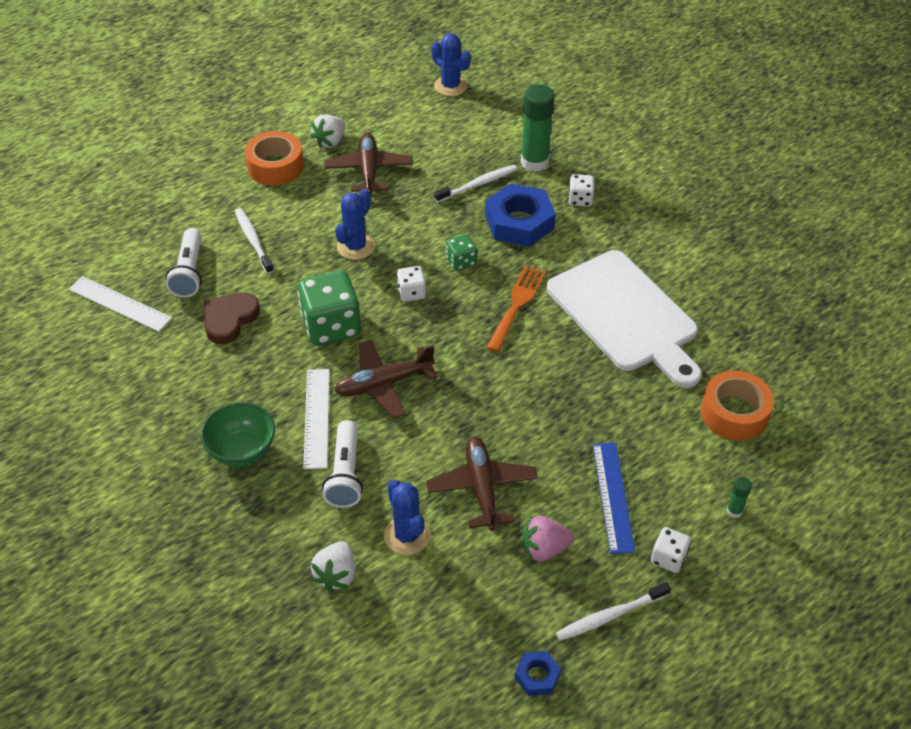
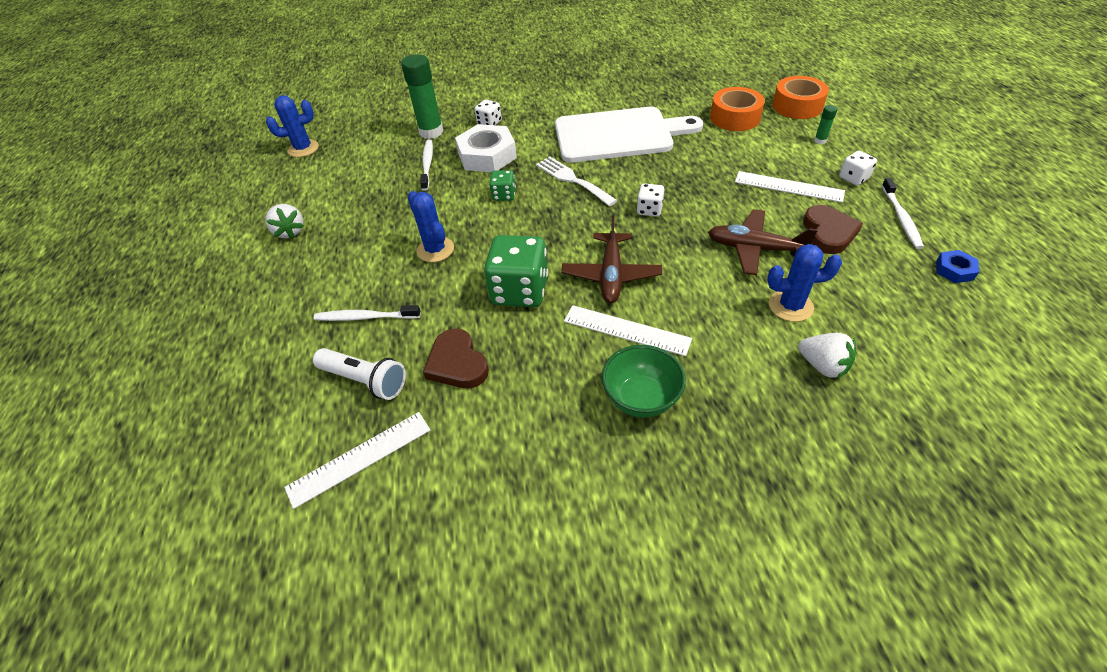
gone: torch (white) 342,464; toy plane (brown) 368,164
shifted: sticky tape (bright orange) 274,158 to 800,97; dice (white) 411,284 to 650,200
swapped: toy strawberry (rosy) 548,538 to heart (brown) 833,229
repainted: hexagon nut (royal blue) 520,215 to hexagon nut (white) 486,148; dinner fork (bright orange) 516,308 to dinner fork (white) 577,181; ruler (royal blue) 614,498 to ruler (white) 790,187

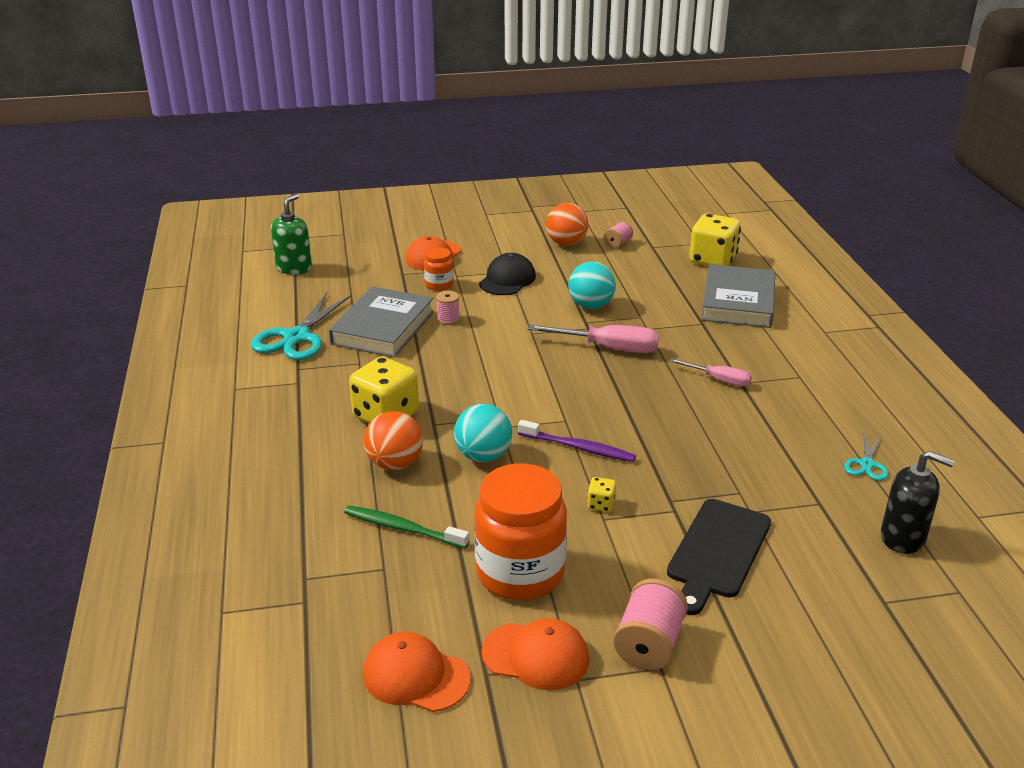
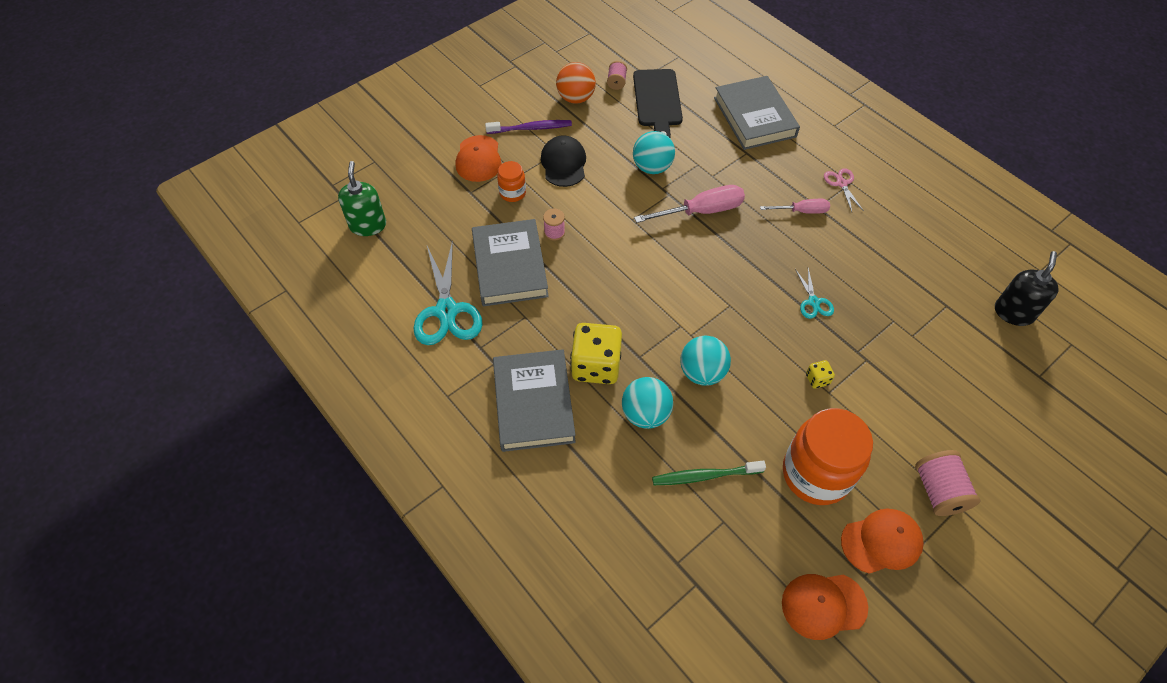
gone: dice (golden) 715,240
new: book (ash-grey) 534,400; pair of scissors (rosy) 844,190
shifted: tooth brush (violet) 577,441 to 528,127; cutting board (jet-black) 719,557 to 658,103; pair of scissors (aqua) 866,457 to 814,293
repainted: play ball (bright orange) 393,440 to play ball (aqua) 647,403
rotated: pump bottle (jet-black) 918,502 = 1027,288 60 degrees counterclockwise

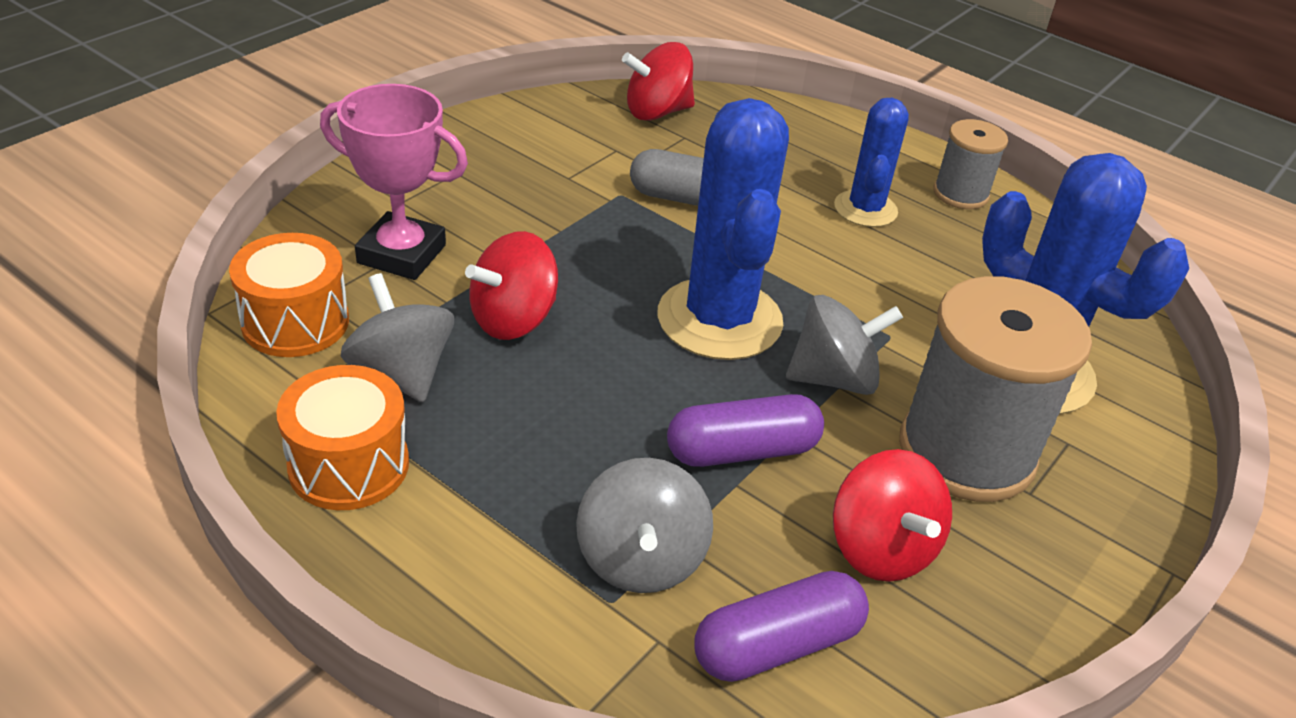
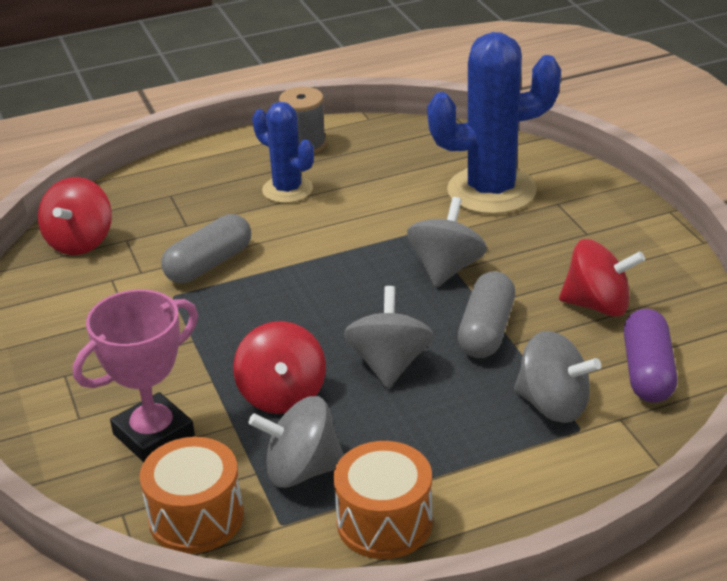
gone: saguaro cactus (royal blue) 723,229; spool (ash-grey) 995,389
new: spinning top (ash-grey) 389,337
repainted: pill (violet) 745,430 to pill (ash-grey) 486,314

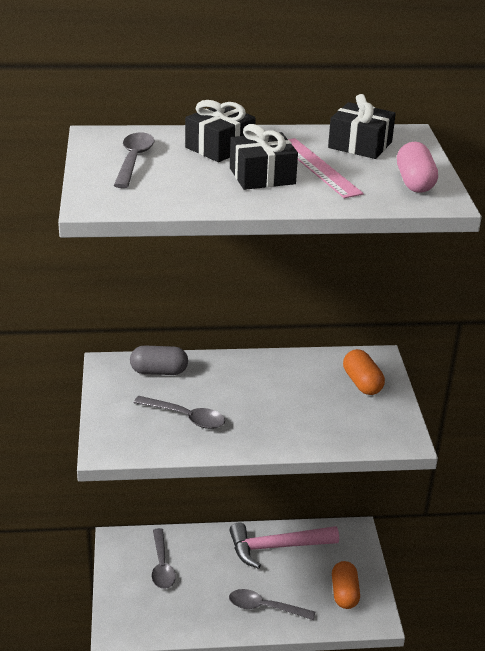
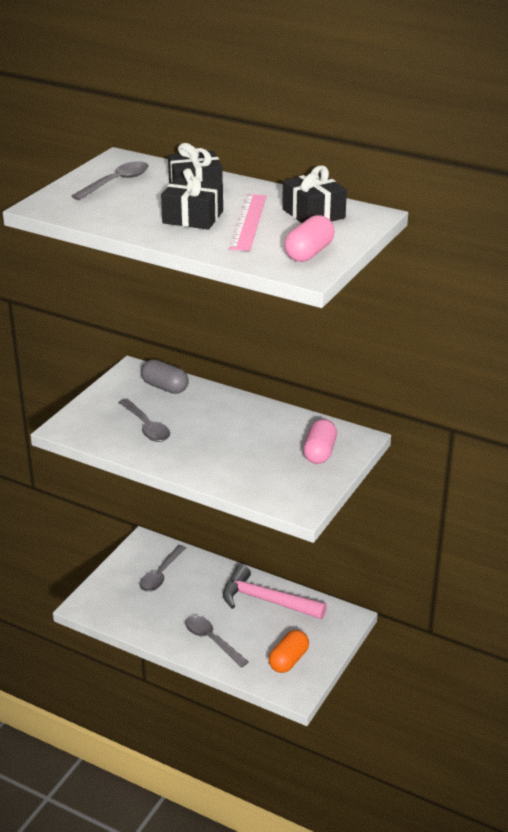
repainted: pill (bright orange) 364,372 to pill (rosy) 320,441

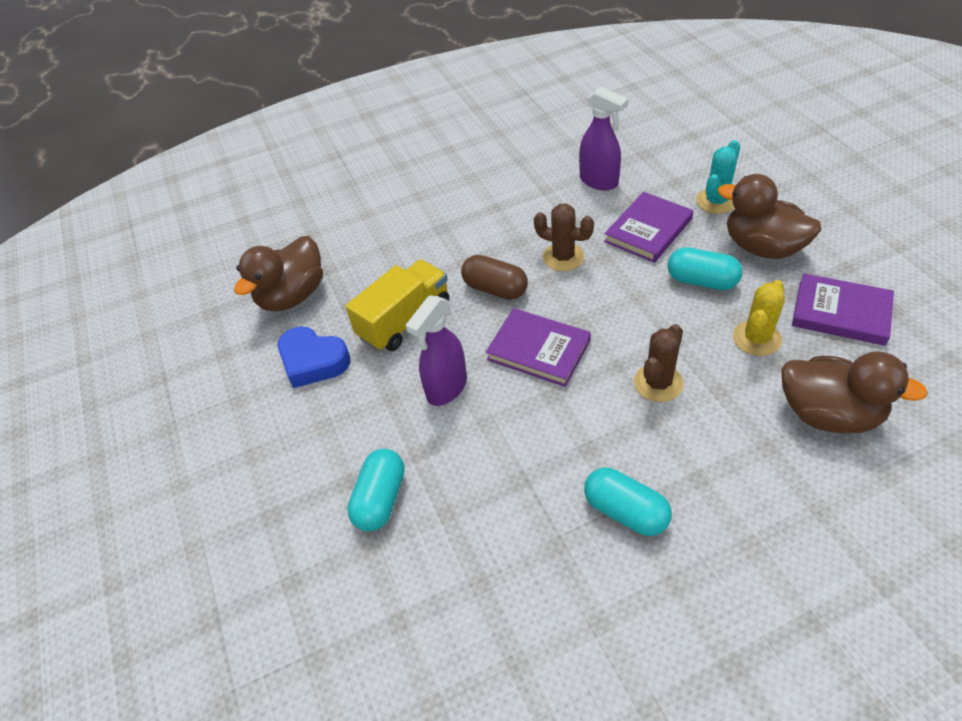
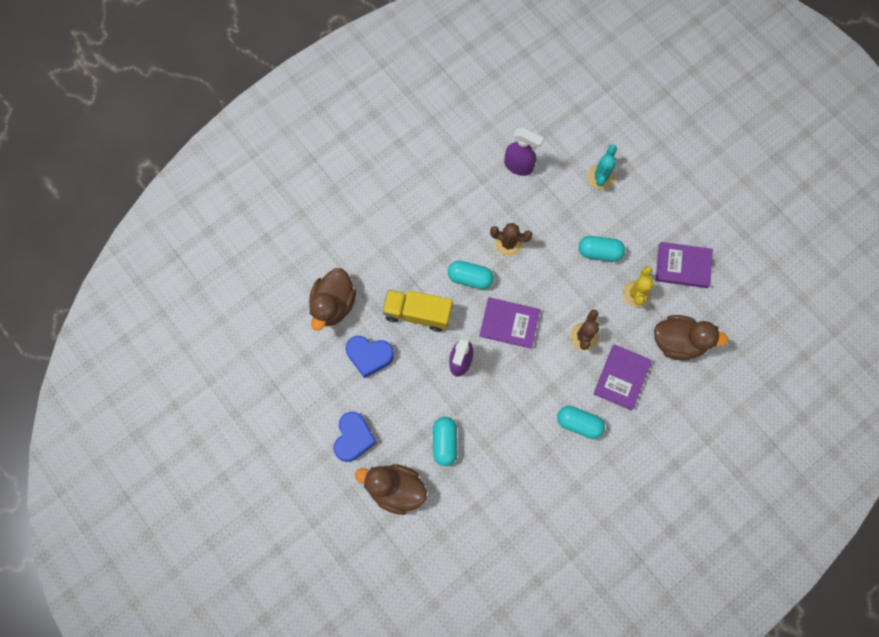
new: heart (royal blue) 355,437
shifted: book (violet) 648,227 to 622,377; rubber duck (brown) 769,216 to 391,489
repainted: pill (brown) 494,277 to pill (aqua) 471,275
rotated: toy truck (golden) 397,305 = 417,311 105 degrees counterclockwise

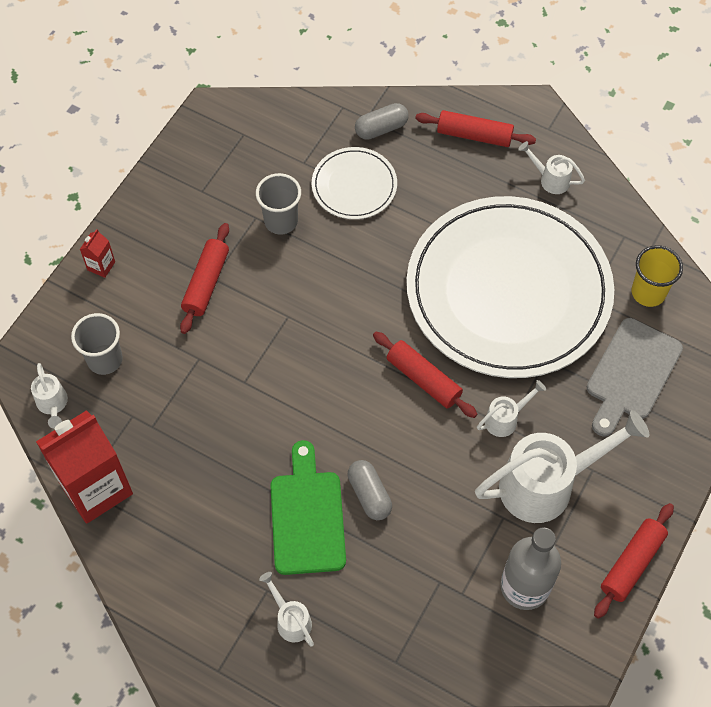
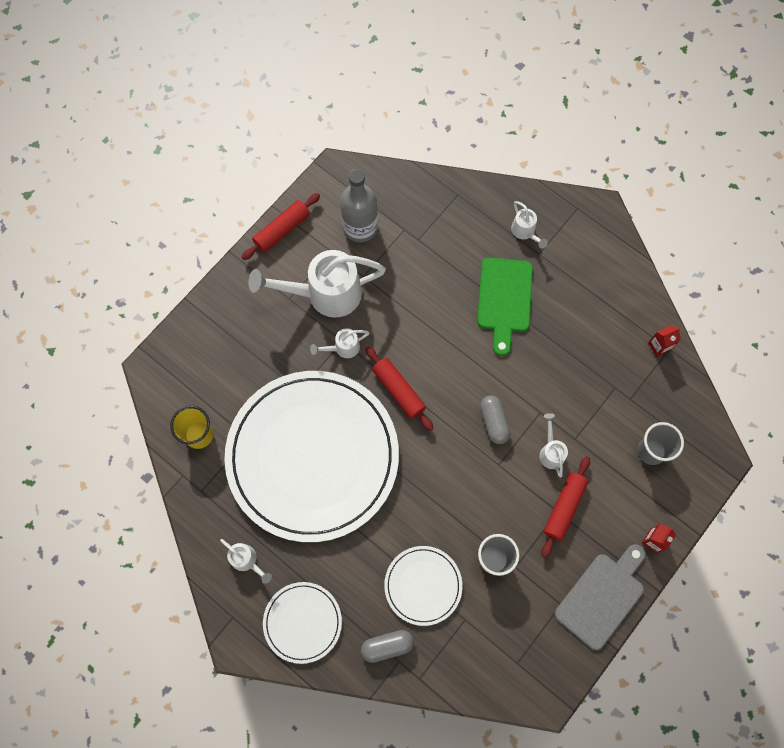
shifted: watering can (white) 49,396 to 553,445; pill (ash-grey) 370,490 to 495,419; cutting board (ash-grey) 635,377 to 600,597
swapped: rolling pin (scarlet) 475,128 to flat dish (white) 302,623
scaled: juice carton (scarlet) 84,467 = 664,341 x0.41

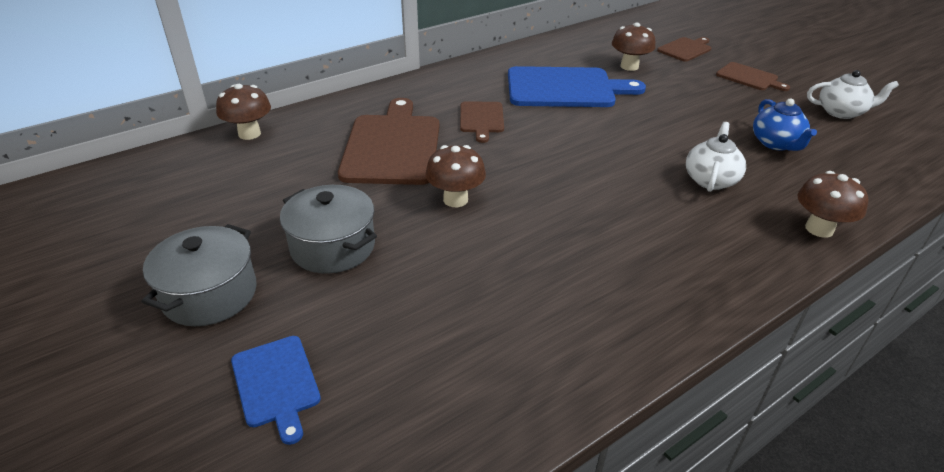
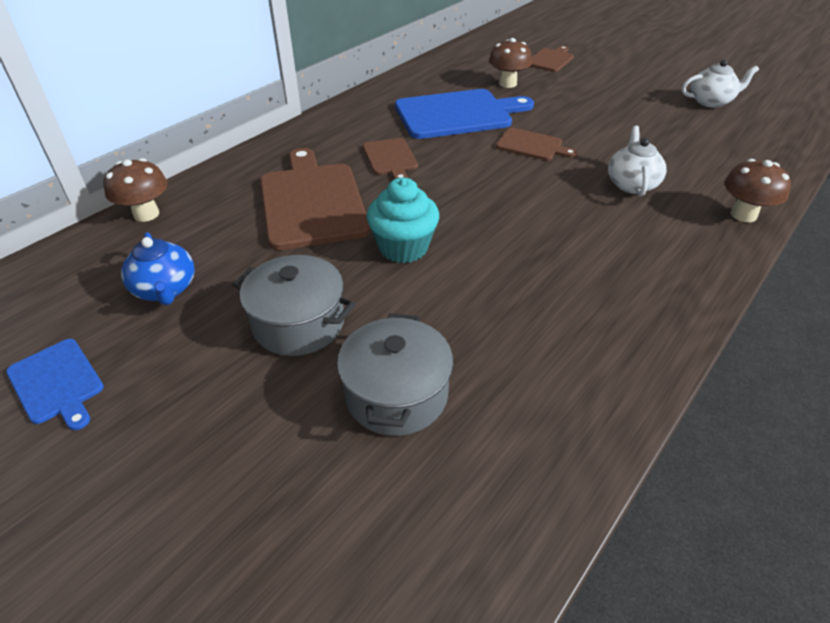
shifted: cooking pot (ash-grey) 199,275 to 395,375; cutting board (royal blue) 276,390 to 55,384; cutting board (brown) 753,76 to 536,144; teapot (royal blue) 785,124 to 158,268
swapped: mushroom (brown) 455,176 to fairy cake (aqua) 403,220

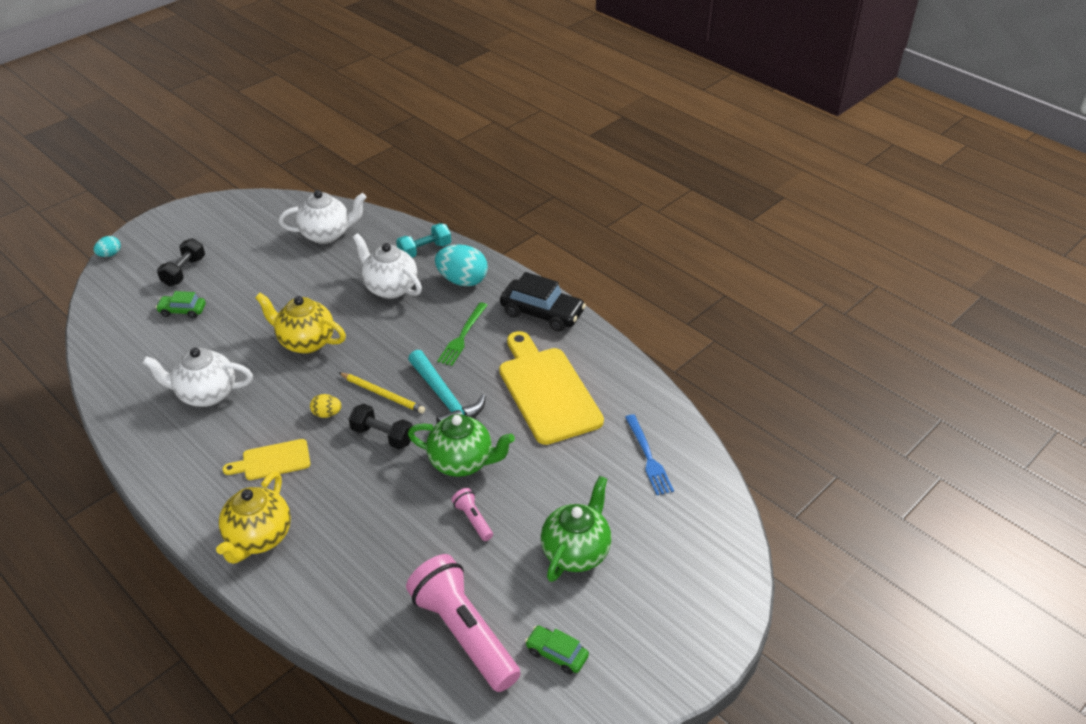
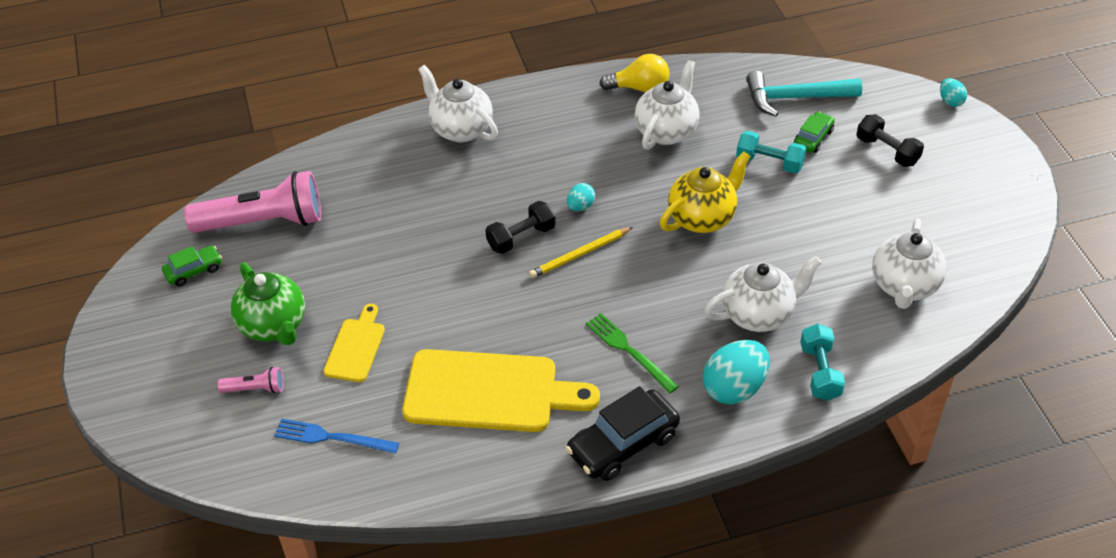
gone: teapot (leaf-green) 461,445
new: bulb (golden) 634,73; hand weight (aqua) 771,152
shifted: cutting board (golden) 266,459 to 354,343; hammer (aqua) 447,386 to 804,94; torch (rosy) 472,514 to 250,380
repainted: teapot (golden) 253,517 to teapot (white) 458,103; egg (golden) 326,406 to egg (aqua) 581,197

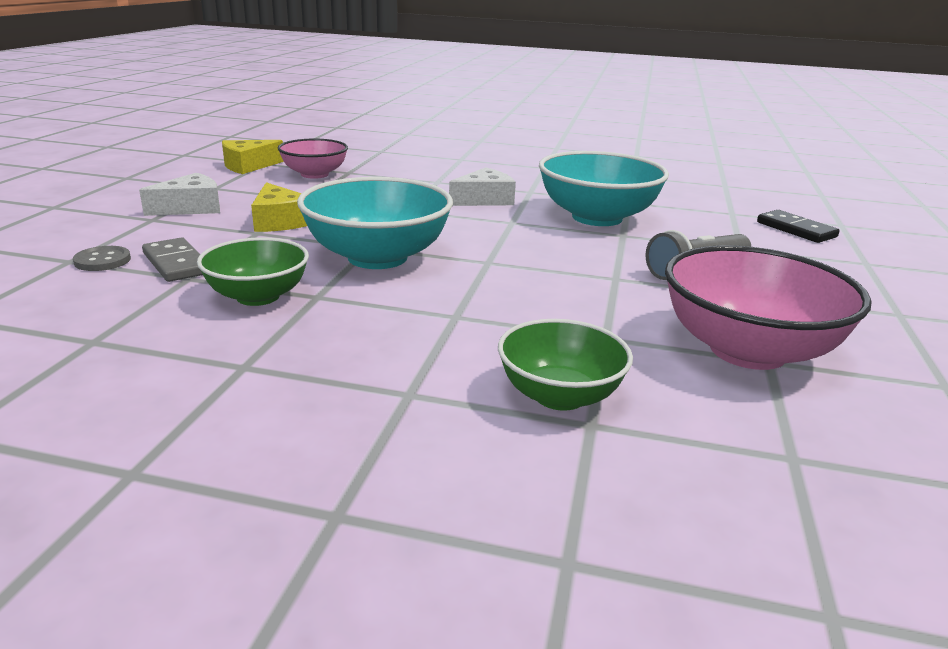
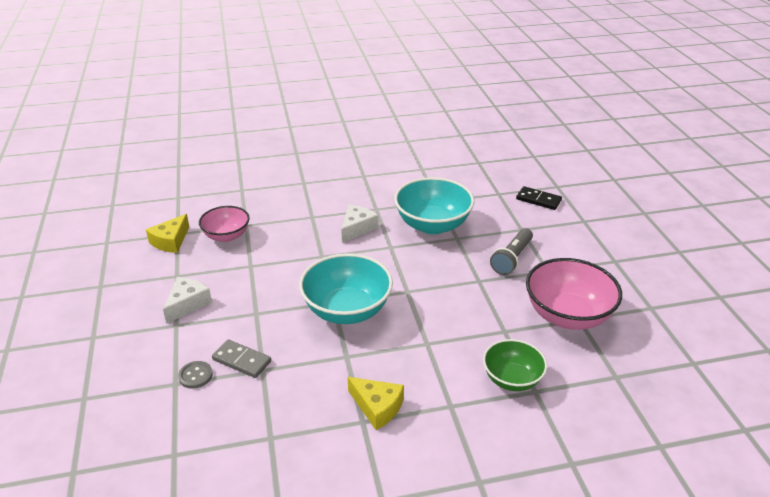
gone: bowl (leaf-green) 253,271
shifted: cheese wedge (golden) 279,207 to 376,403

